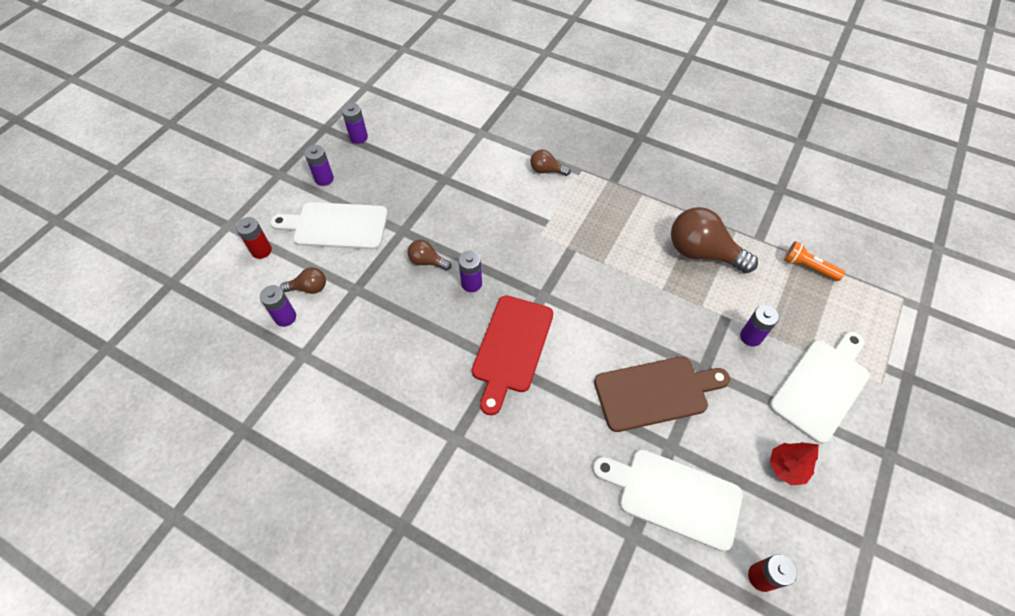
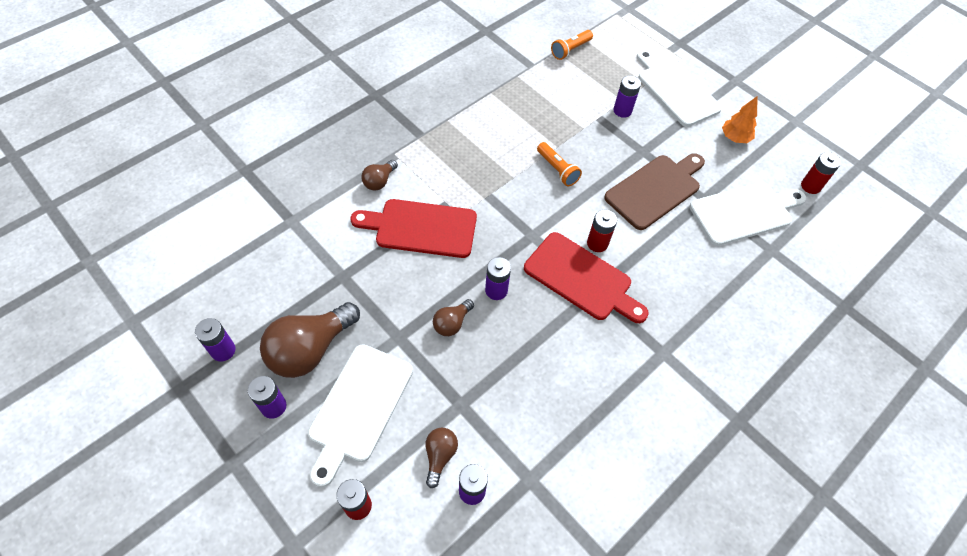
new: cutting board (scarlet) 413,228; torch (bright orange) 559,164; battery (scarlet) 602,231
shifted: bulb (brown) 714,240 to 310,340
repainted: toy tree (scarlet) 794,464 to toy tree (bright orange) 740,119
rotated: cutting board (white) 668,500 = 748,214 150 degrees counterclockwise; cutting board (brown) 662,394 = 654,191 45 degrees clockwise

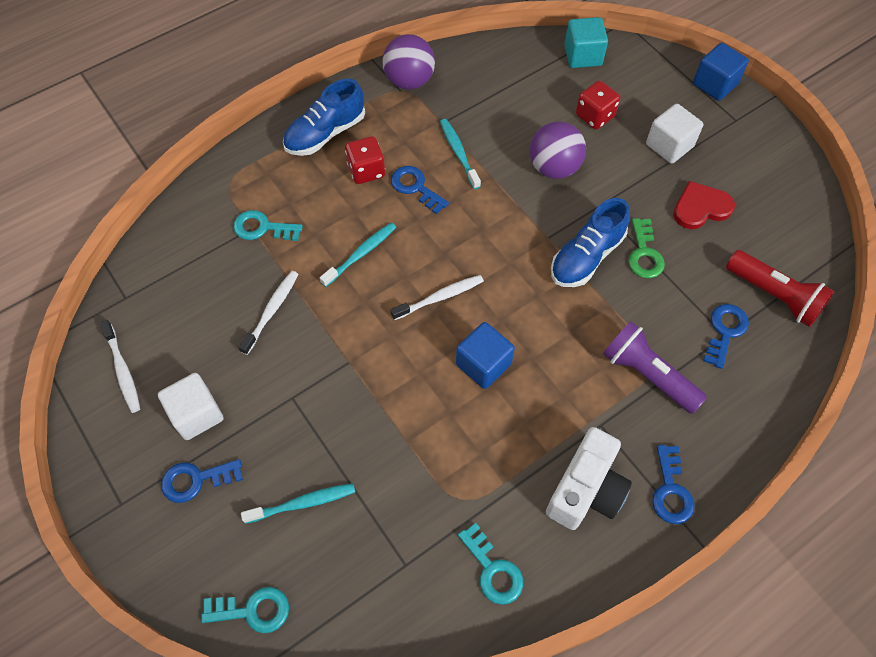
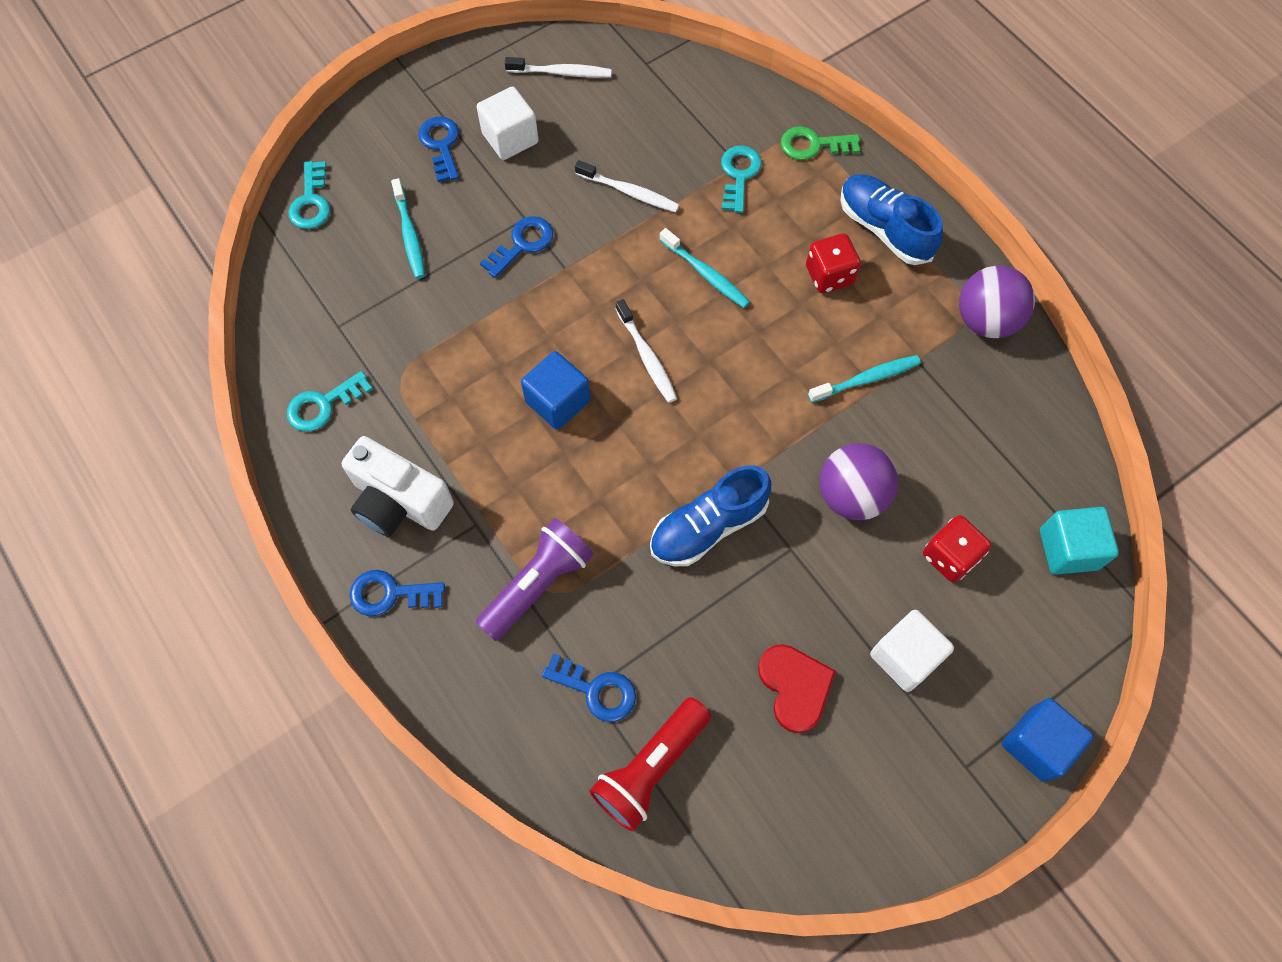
shifted: key (royal blue) 420,190 to 516,247; key (leaf-green) 646,248 to 820,143
rotated: tooth brush (white) 120,366 = 558,67 150 degrees counterclockwise; lace-up shoe (royal blue) 590,242 = 710,515 75 degrees counterclockwise

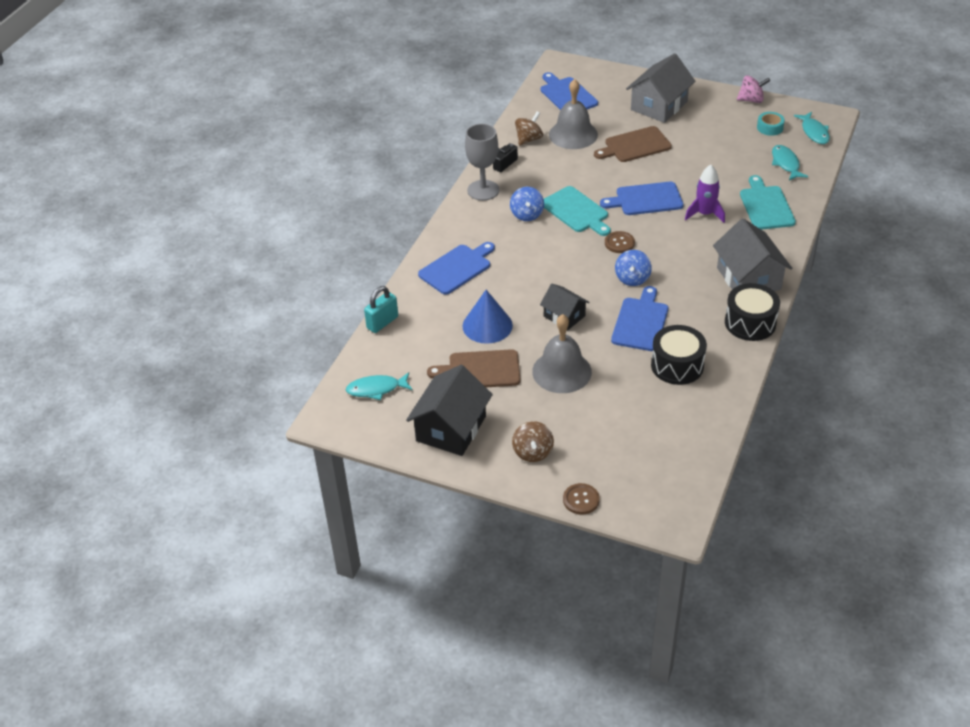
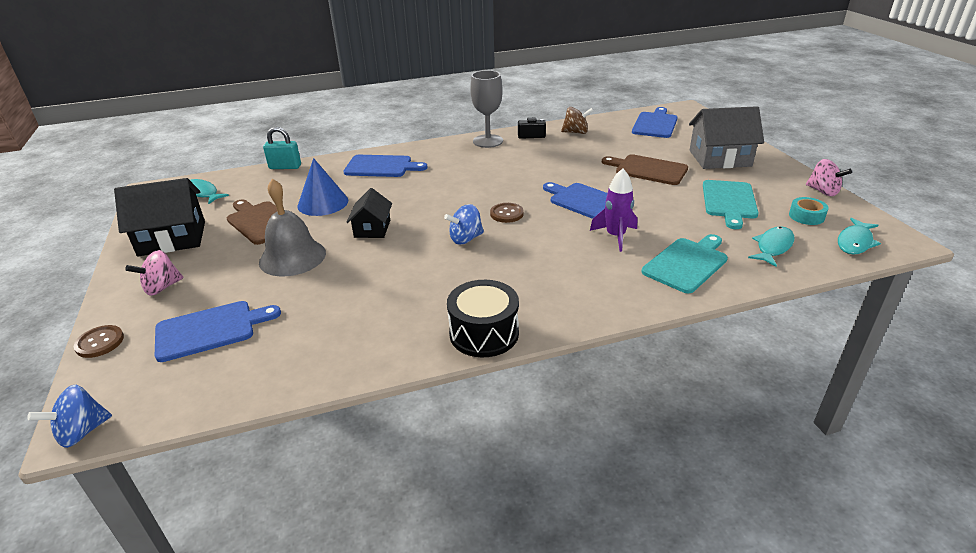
gone: bell (ash-grey) 573,114; snare drum (jet-black) 679,355; toy house (ash-grey) 752,254
shifted: spinning top (royal blue) 527,204 to 69,416; cutting board (aqua) 577,211 to 730,204; cutting board (royal blue) 639,318 to 218,331
repainted: spinning top (brown) 533,441 to spinning top (rosy) 154,273

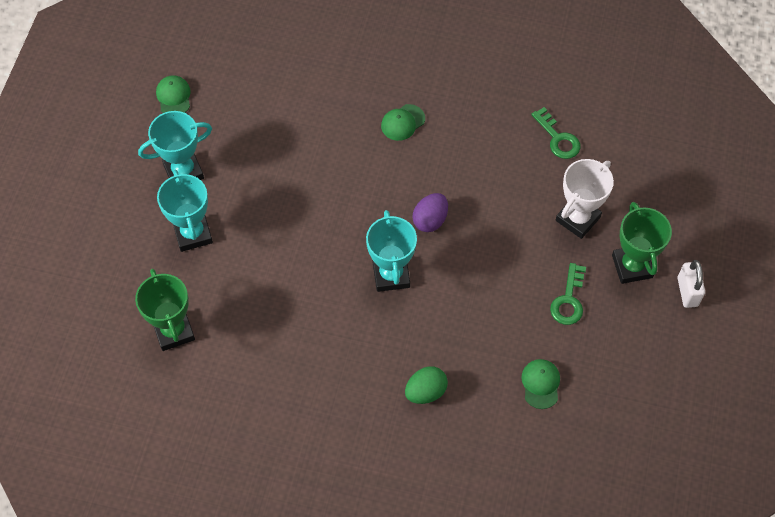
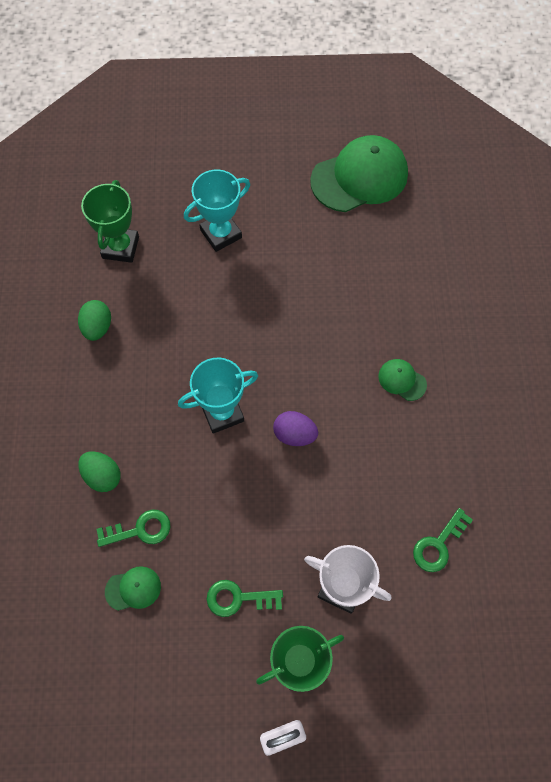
gone: prize cup (aqua) 175,145
new: egg (leaf-green) 94,320; key (leaf-green) 133,528
rotated: prize cup (leaf-green) 165,310 = 110,221 45 degrees counterclockwise
scaled: cap (leaf-green) 173,94 = 359,173 x2.24

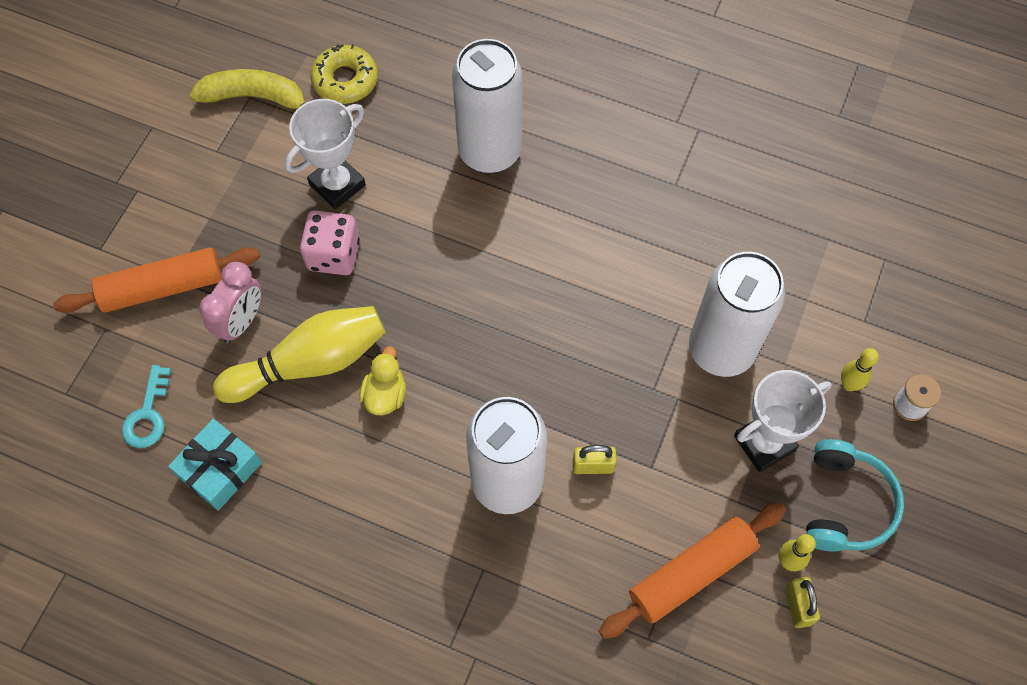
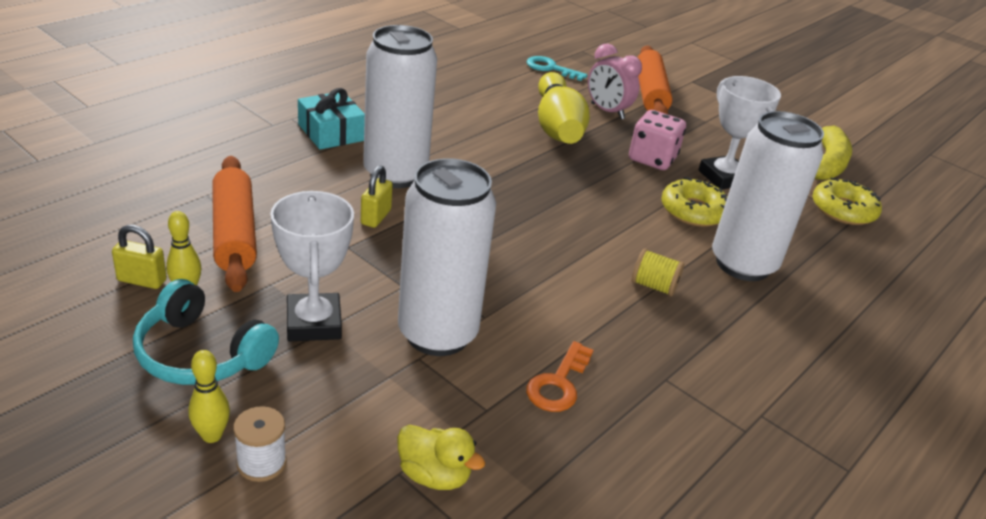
new: key (bright orange) 559,376; spool (golden) 657,272; donut (golden) 694,202
shifted: wrapped gift (aqua) 215,465 to 331,119; rubber duck (golden) 382,380 to 441,457; tenpin (golden) 860,369 to 209,396

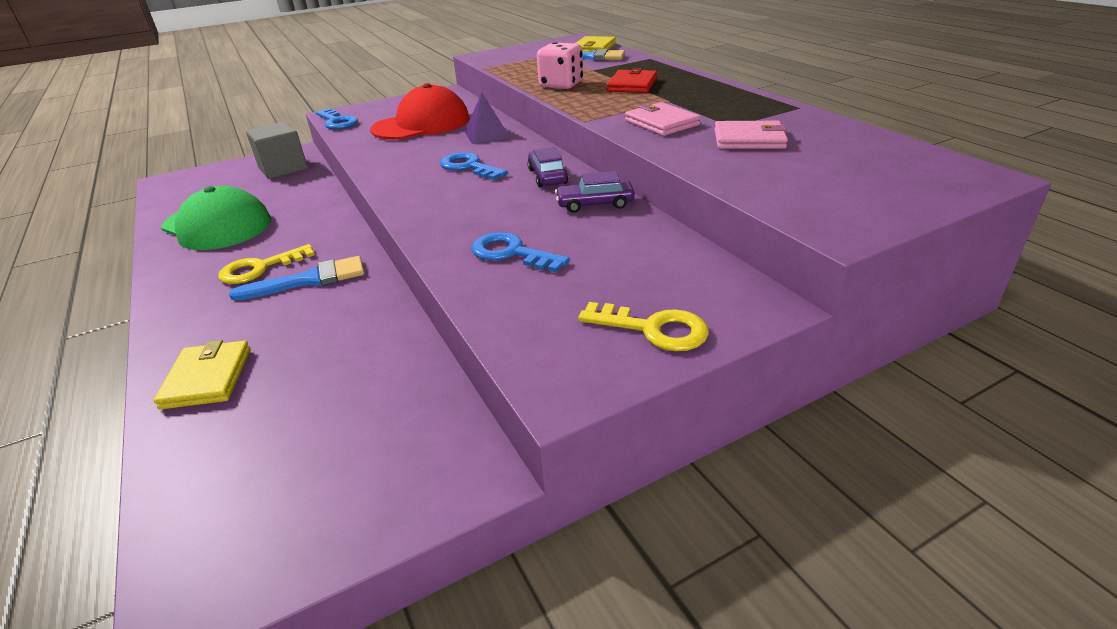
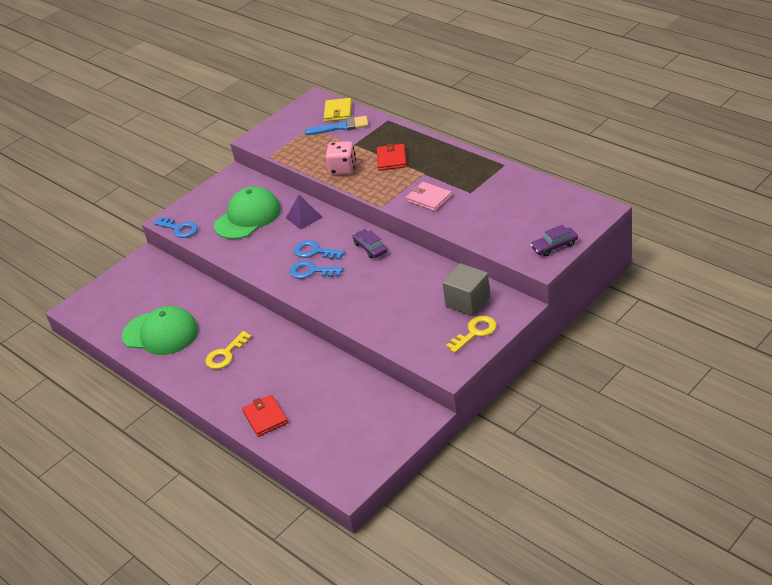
gone: paintbrush (royal blue) 296,278; card wallet (rosy) 751,135
shifted: cube (ash-grey) 277,150 to 466,289; key (royal blue) 520,252 to 316,270; automobile (violet) 595,192 to 554,240
repainted: card wallet (golden) 201,375 to card wallet (scarlet) 265,416; cap (scarlet) 420,111 to cap (leaf-green) 247,212
rotated: key (golden) 643,326 = 471,334 45 degrees counterclockwise

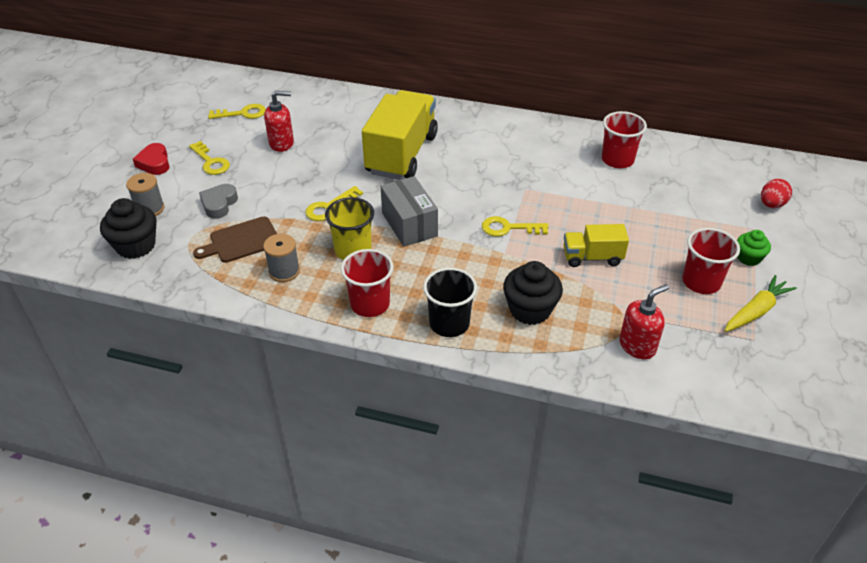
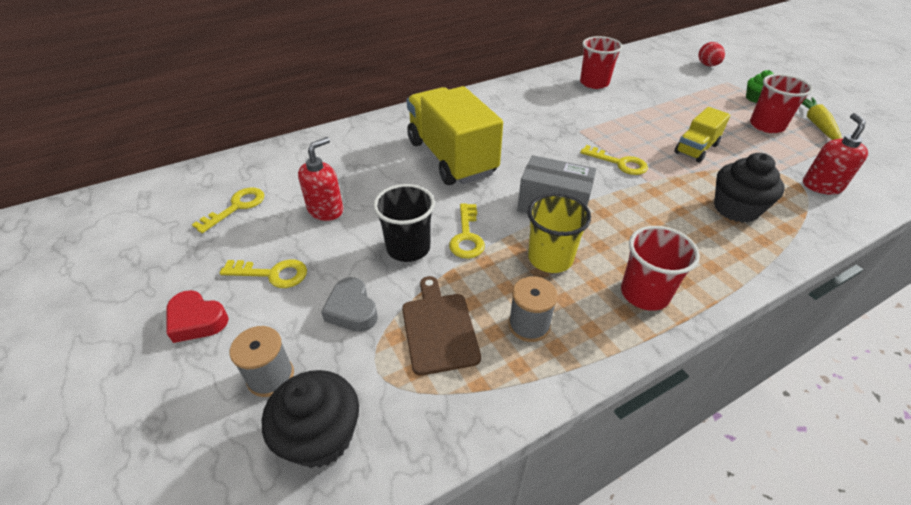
shifted: tumbler (jet-black) 450,302 to 404,223
rotated: cutting board (brown) 235,239 = 441,326 150 degrees clockwise; key (golden) 515,226 = 614,160 105 degrees counterclockwise

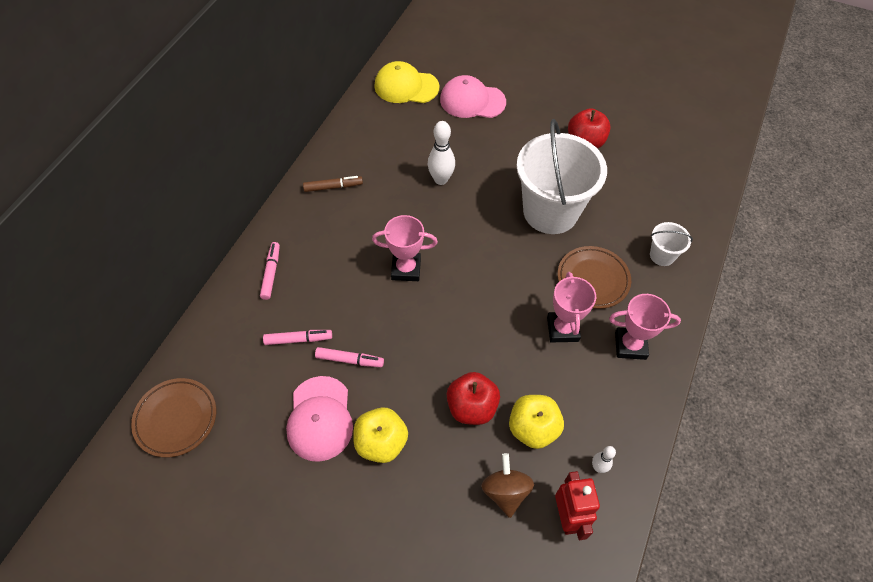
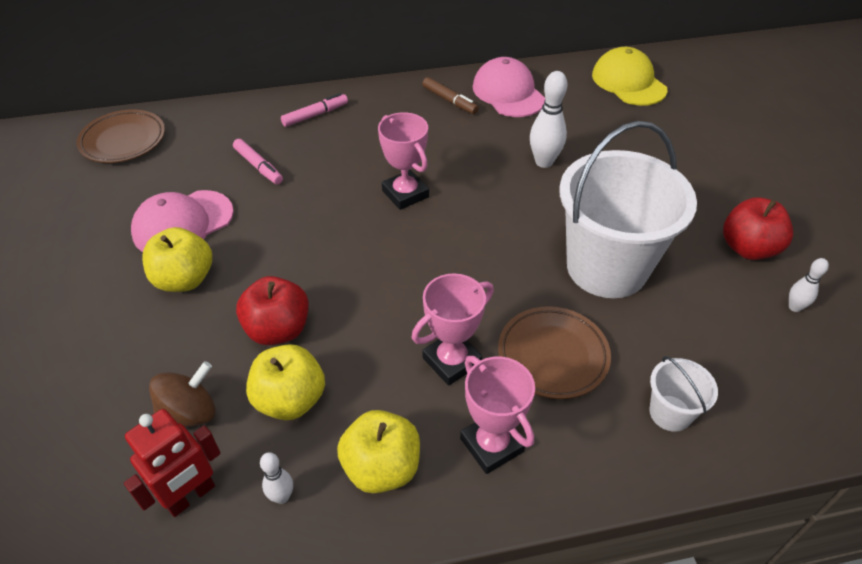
gone: felt pen (rosy) 349,357
new: apple fruit (golden) 378,452; tenpin (white) 809,285
shifted: cap (rosy) 473,96 to 509,87

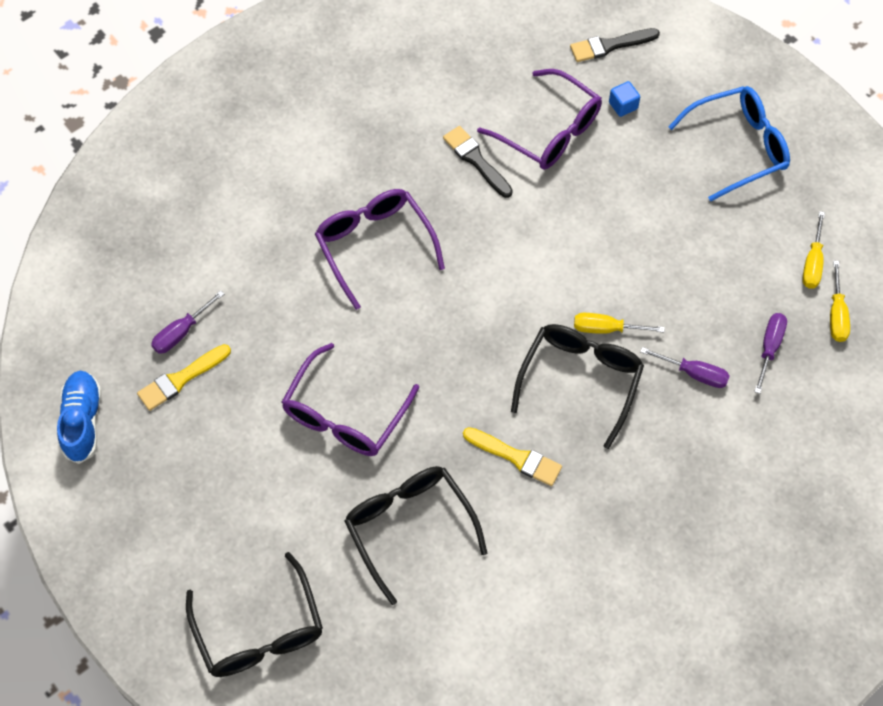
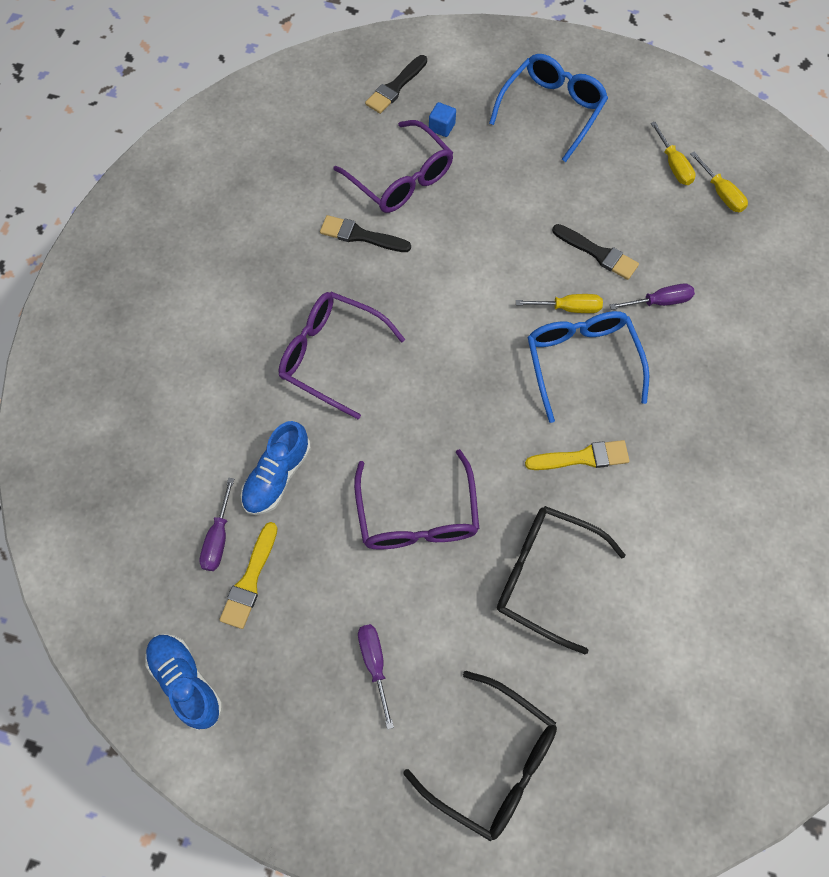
new: lace-up shoe (royal blue) 276,468; paintbrush (jet-black) 595,252
shifted: flat screwdriver (violet) 770,353 to 376,677
repainted: eyeglasses (jet-black) 577,386 to eyeglasses (royal blue) 588,367
rotated: eyeglasses (violet) 539,119 = 393,166 45 degrees clockwise; flat screwdriver (golden) 619,323 = 559,303 150 degrees counterclockwise

